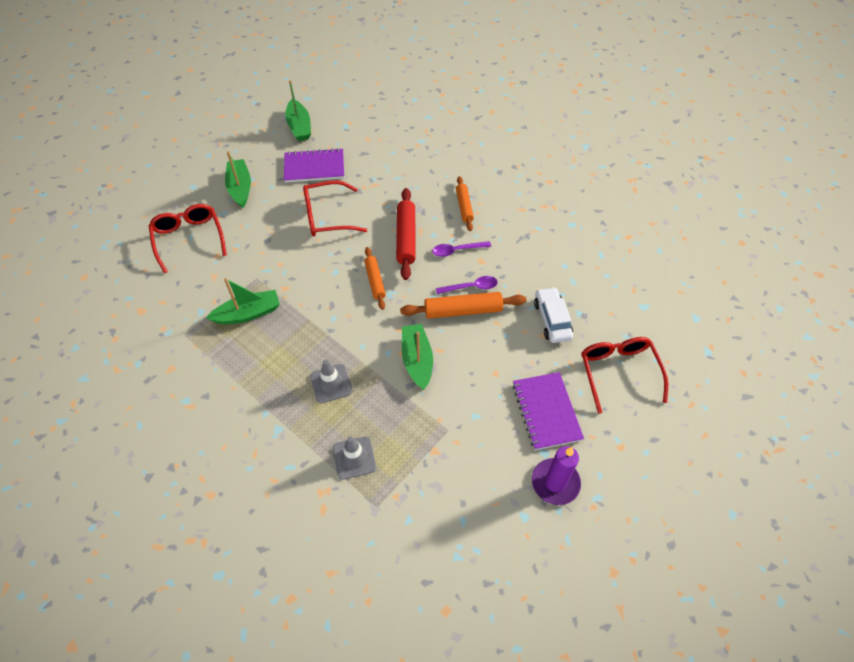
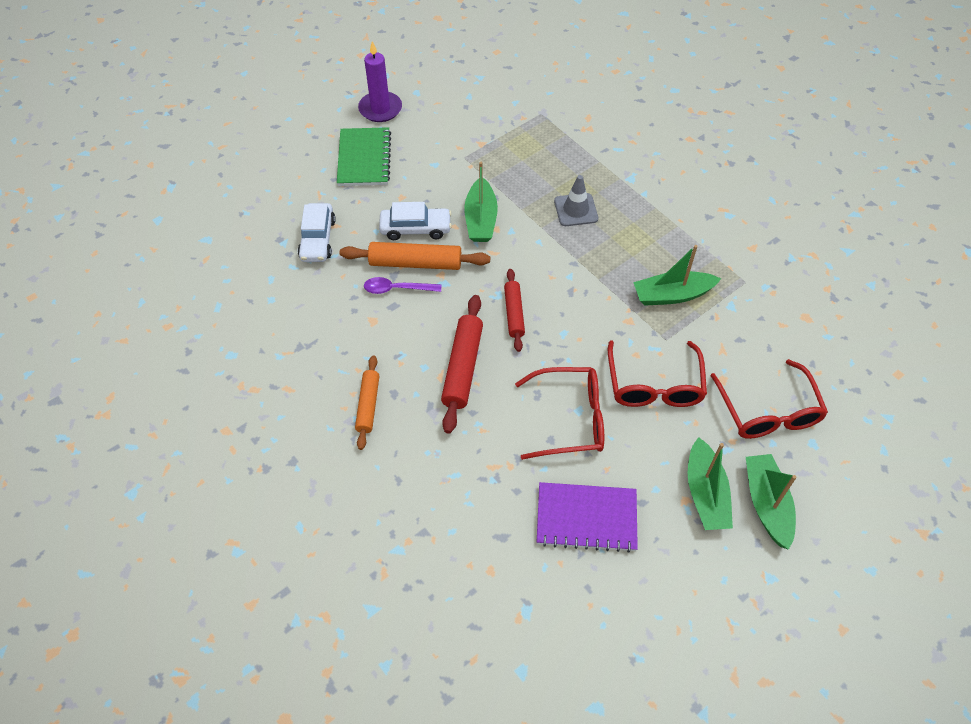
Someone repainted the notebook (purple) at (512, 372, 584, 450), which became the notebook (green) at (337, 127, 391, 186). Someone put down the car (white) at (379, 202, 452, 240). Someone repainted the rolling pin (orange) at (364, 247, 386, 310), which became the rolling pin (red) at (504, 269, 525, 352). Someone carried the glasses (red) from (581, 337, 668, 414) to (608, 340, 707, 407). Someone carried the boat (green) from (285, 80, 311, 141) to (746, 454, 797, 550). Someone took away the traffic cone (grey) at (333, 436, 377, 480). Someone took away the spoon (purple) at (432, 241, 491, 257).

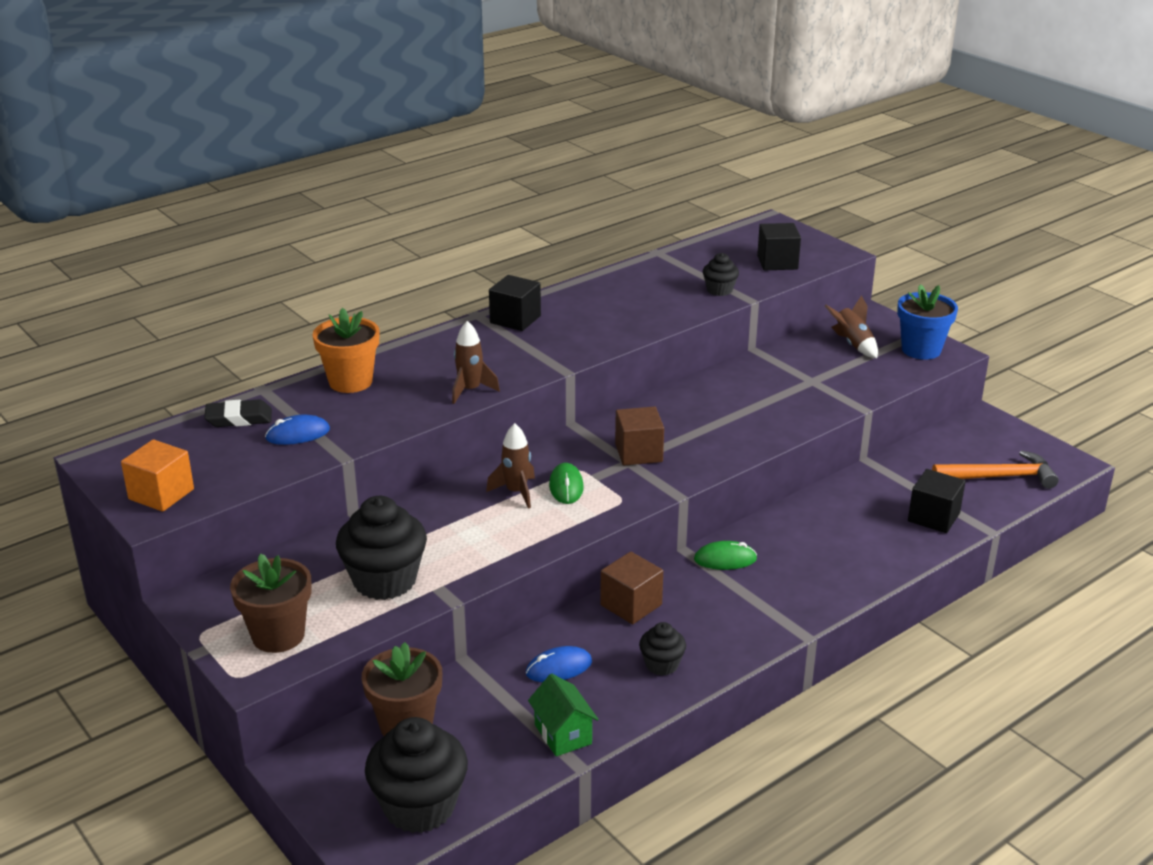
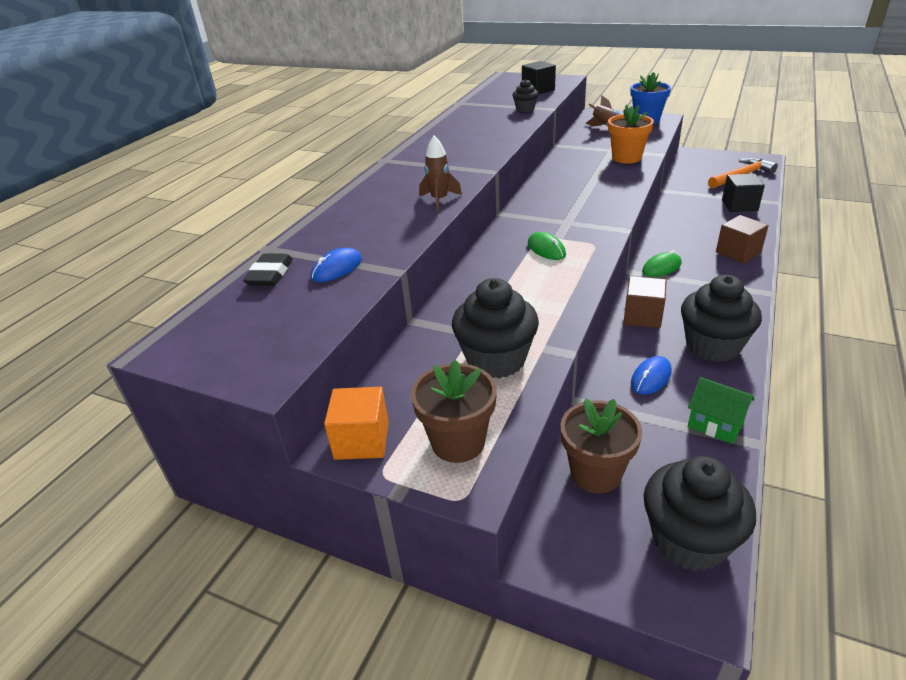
Someone rotated the eraser (black) at (204, 399, 272, 427) by 45 degrees counterclockwise. Someone carried the cube (orange) from (121, 439, 194, 512) to (324, 387, 389, 460). Someone carried the flower pot (orange) from (312, 308, 379, 393) to (608, 105, 654, 164). Someone scaled the cupcake (black) at (639, 622, 686, 676) by 1.92. Someone carried the cube (brown) from (615, 406, 664, 465) to (716, 215, 769, 263). Someone took away the rocket (brown) at (486, 423, 535, 509). Someone took away the cube (black) at (489, 275, 541, 331).

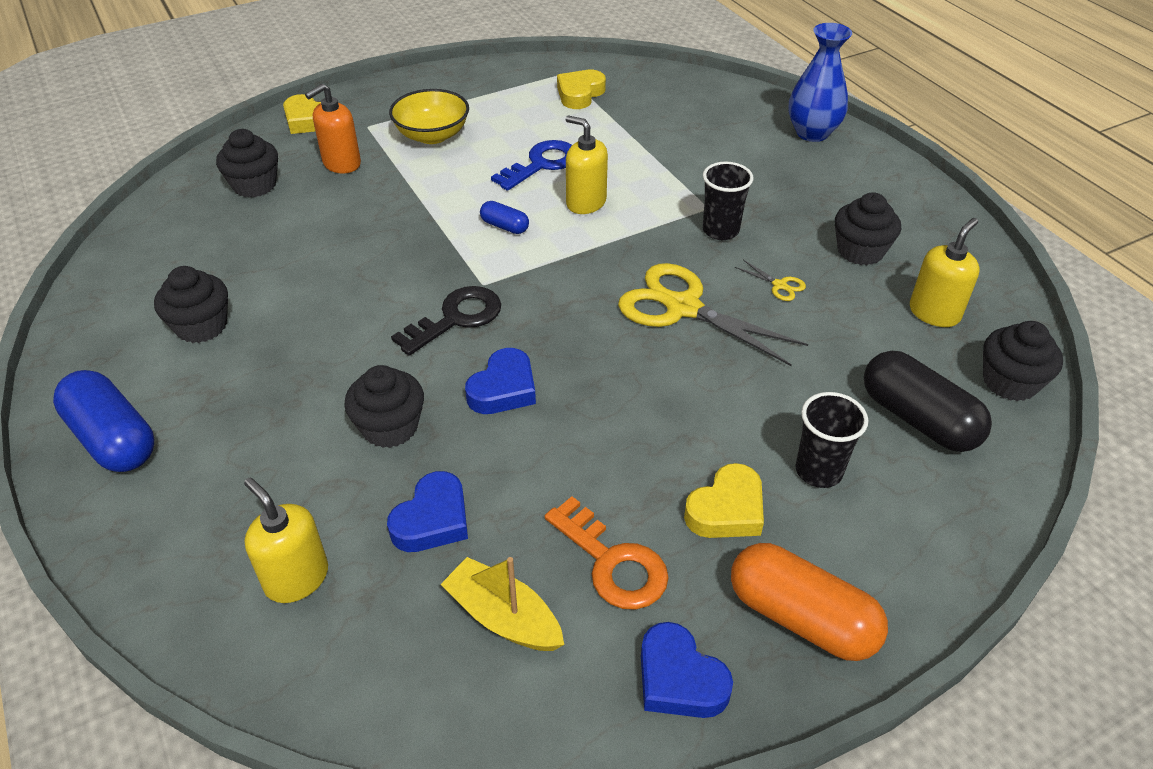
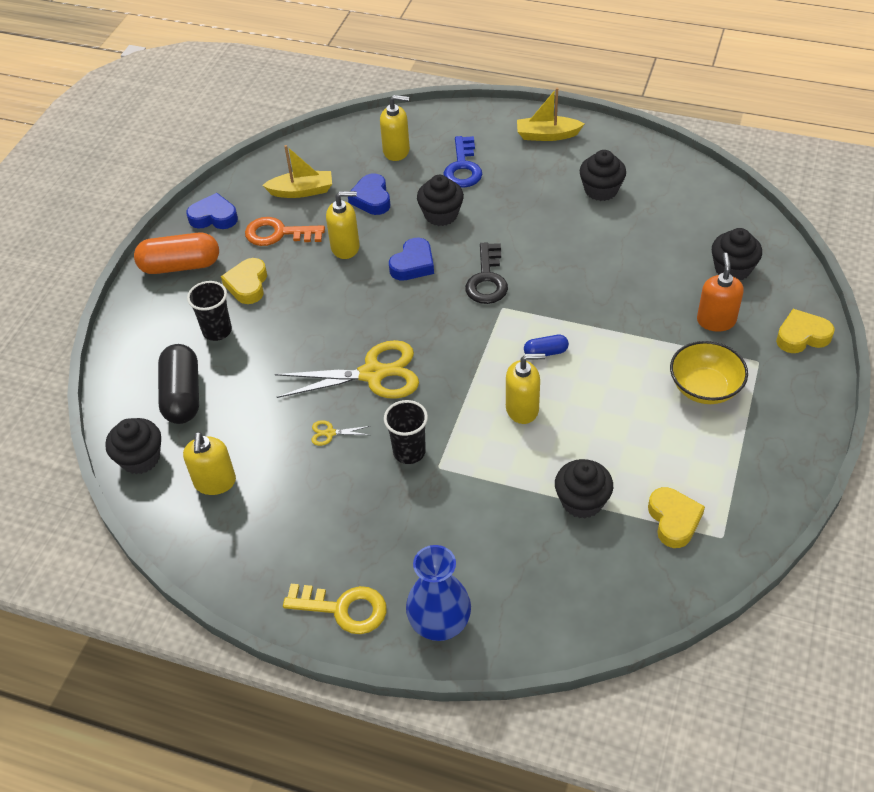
Someone rotated the capsule (black) at (864, 351, 992, 452) by 75 degrees clockwise. Someone put down the key (yellow) at (283, 584, 387, 634). Someone put down the soap dispenser (yellow) at (326, 191, 360, 259). Someone rotated the heart (blue) at (465, 348, 536, 414) by 135 degrees counterclockwise. Someone carried the key (blue) from (491, 140, 572, 191) to (443, 136, 482, 188). Someone swapped the capsule (blue) at (53, 370, 154, 472) for the boat (yellow) at (517, 87, 584, 141). Someone carried the cupcake (black) from (835, 192, 901, 265) to (555, 459, 613, 518).

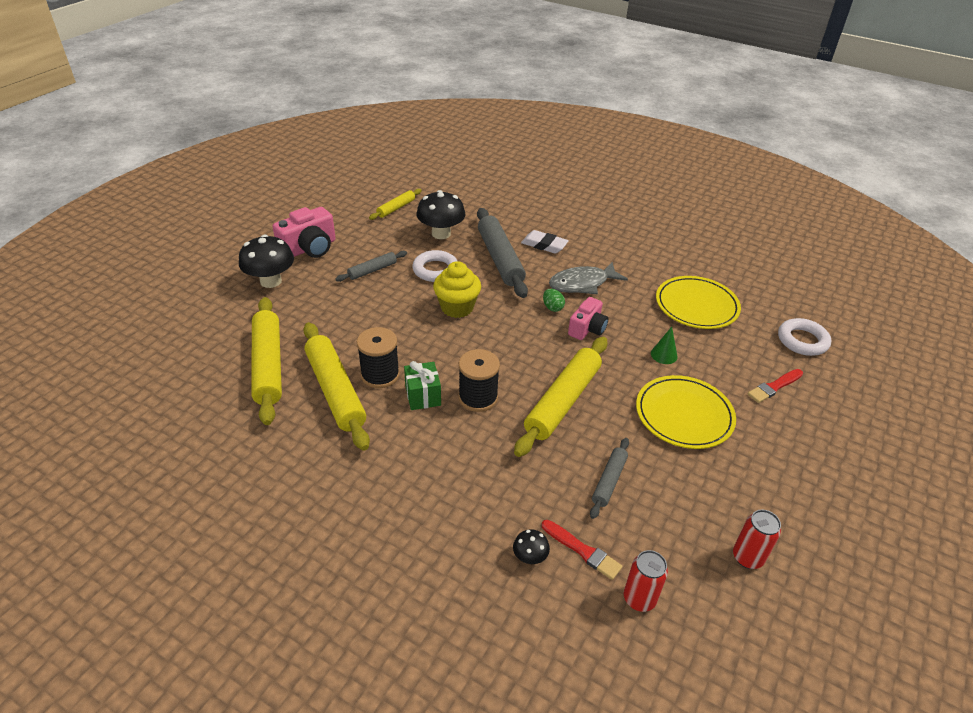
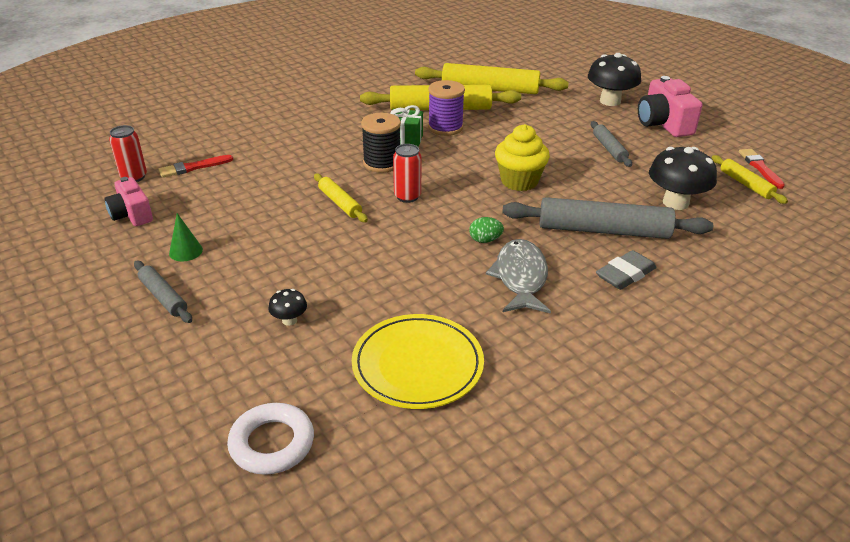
Someone carried the camera (pink) from (568, 297, 608, 340) to (104, 177, 153, 226). Someone carried the rolling pin (grey) from (590, 438, 629, 519) to (134, 261, 192, 323). Someone carried the cone (green) from (651, 327, 678, 364) to (169, 213, 203, 261). Someone carried the mushroom (black) from (513, 529, 550, 564) to (268, 289, 307, 326). Someone scaled the rolling pin (yellow) at (514, 337, 608, 457) by 0.52. Someone carried the can (red) from (733, 510, 781, 569) to (393, 144, 421, 203). Someone repainted the spool (black) at (357, 327, 400, 388), which became the spool (purple) at (428, 80, 465, 136). Someone repainted the eraser (white) at (521, 230, 569, 254), which became the eraser (grey) at (596, 250, 657, 290). Someone carried the brush (red) from (747, 369, 803, 403) to (739, 149, 785, 189). Someone took away the ring (white) at (412, 250, 457, 282). Someone took away the plate (yellow) at (636, 375, 736, 449).

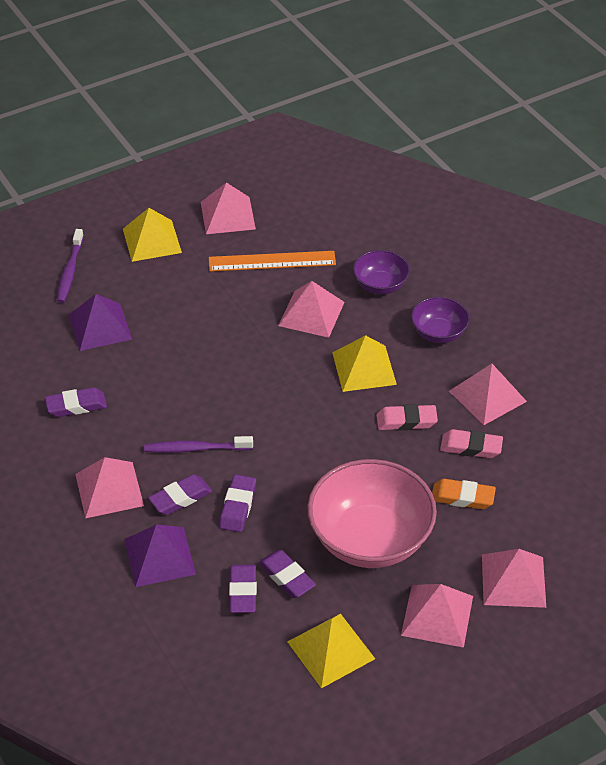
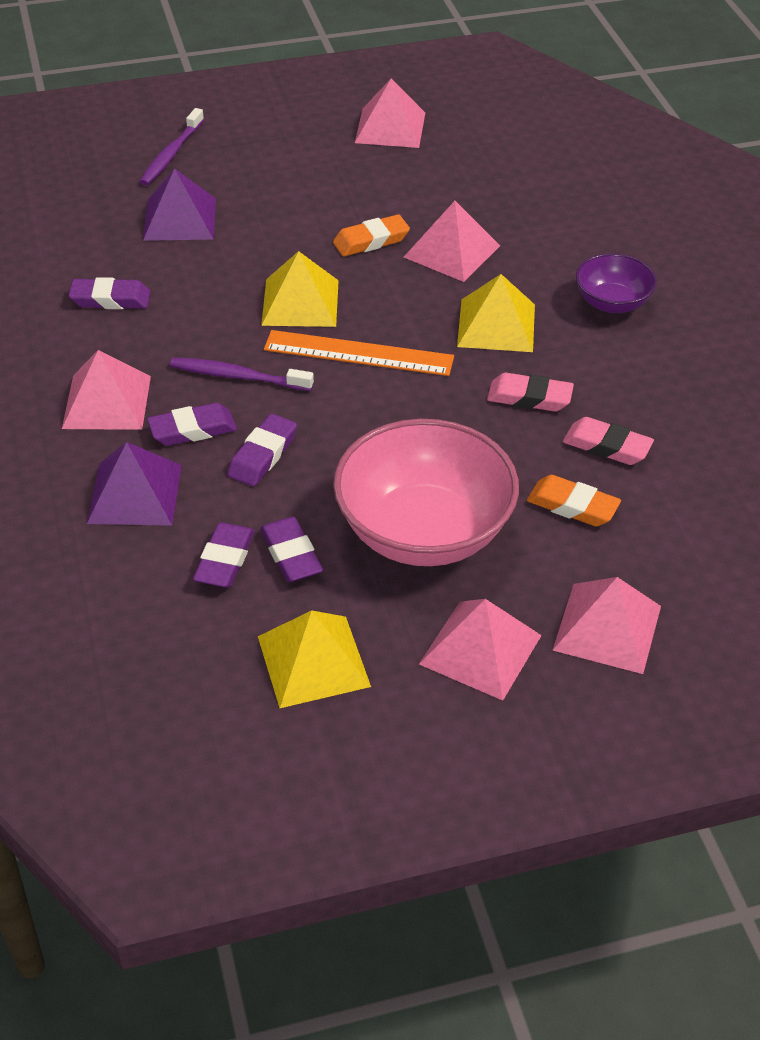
Someone carried the pyramid (yellow) from (123, 208, 182, 262) to (261, 251, 339, 327). Someone carried the ruler (orange) from (209, 251, 336, 272) to (264, 330, 454, 376). Someone put down the eraser (orange) at (333, 214, 410, 256). Someone took away the bowl (purple) at (353, 250, 410, 294). Someone took away the pyramid (pink) at (449, 364, 527, 425).

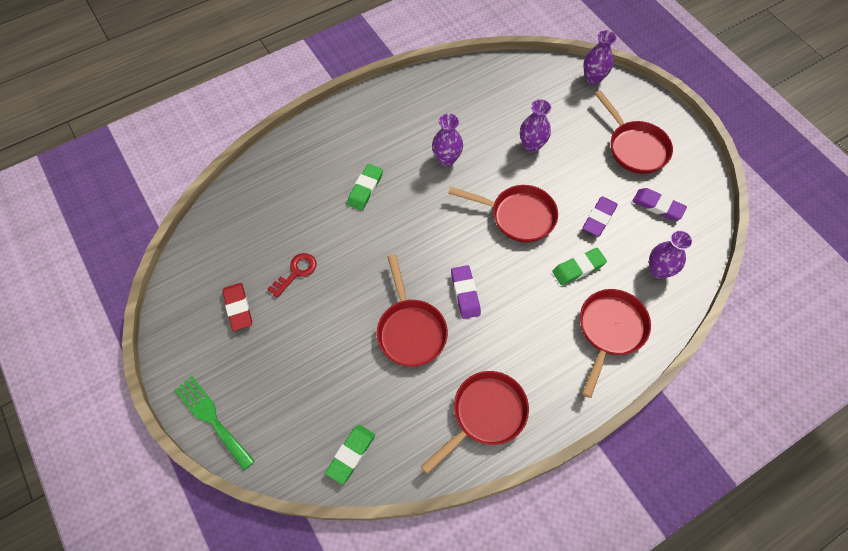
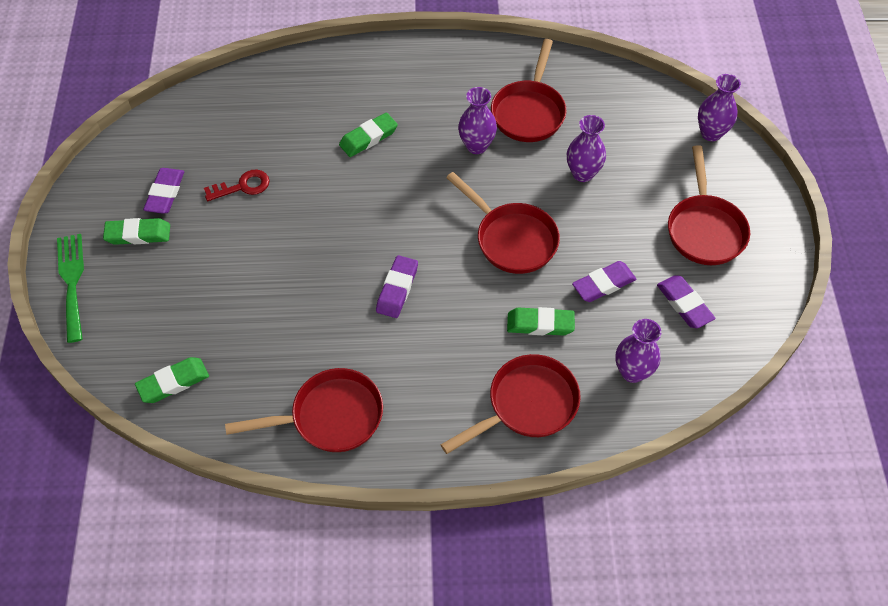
Someone put down the eraser (green) at (103, 218, 170, 245). Someone repainted the eraser (red) at (222, 283, 252, 331), which became the eraser (purple) at (143, 168, 184, 214). Someone carried the pan (red) from (376, 254, 448, 367) to (491, 39, 566, 142).

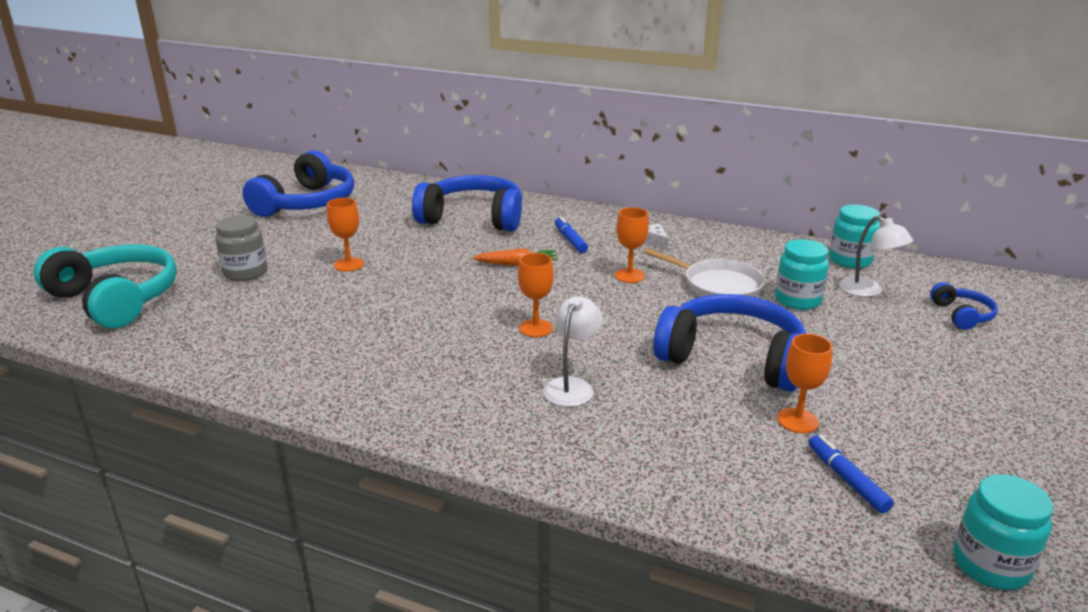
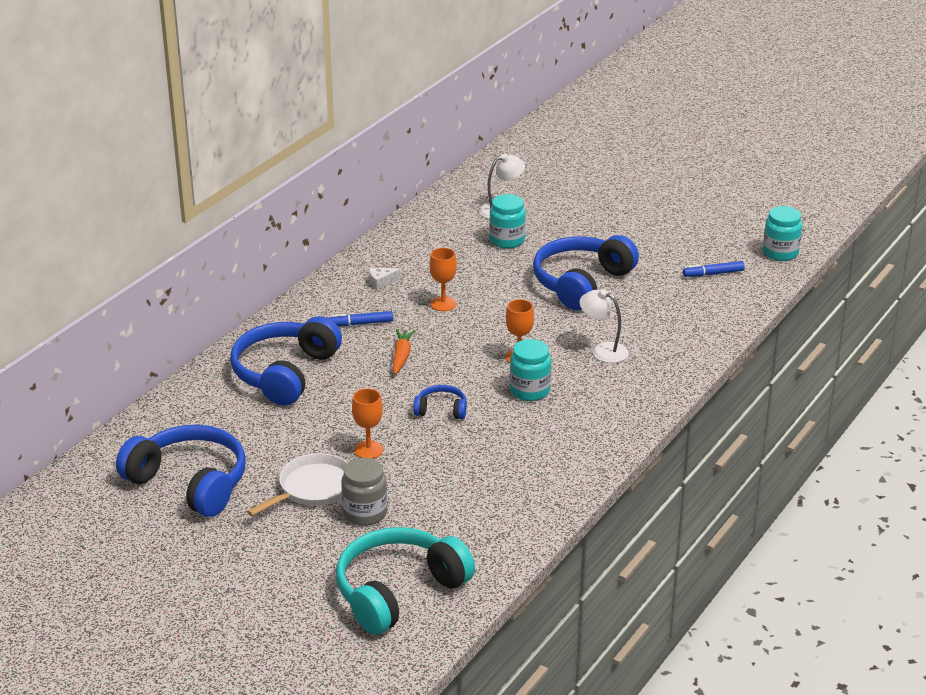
Someone carried the pan (white) from (643, 248, 765, 297) to (247, 453, 348, 516). Someone carried the headphones (blue) from (930, 282, 998, 330) to (413, 385, 467, 419). Someone carried the jar (turquoise) from (829, 204, 880, 269) to (510, 339, 551, 401). Someone took away the goblet (orange) at (777, 334, 833, 433).

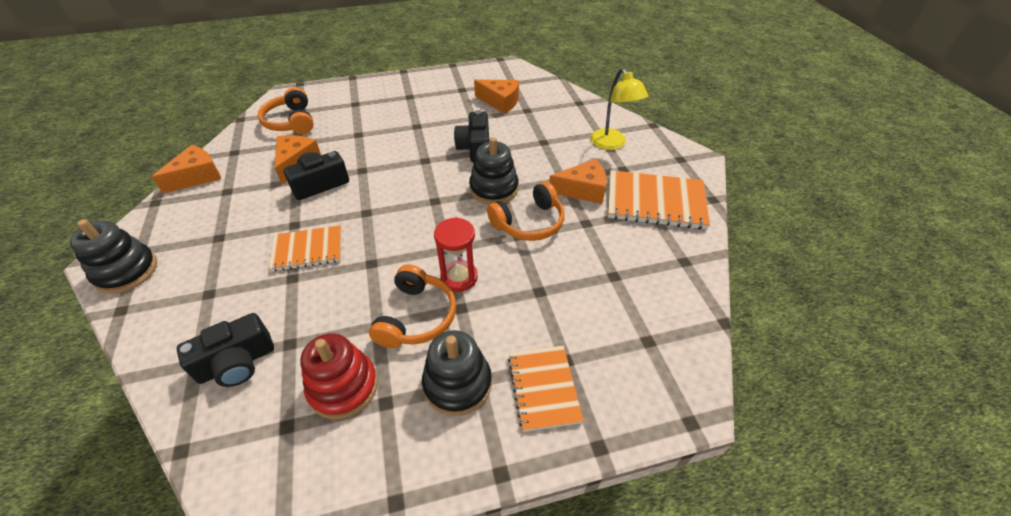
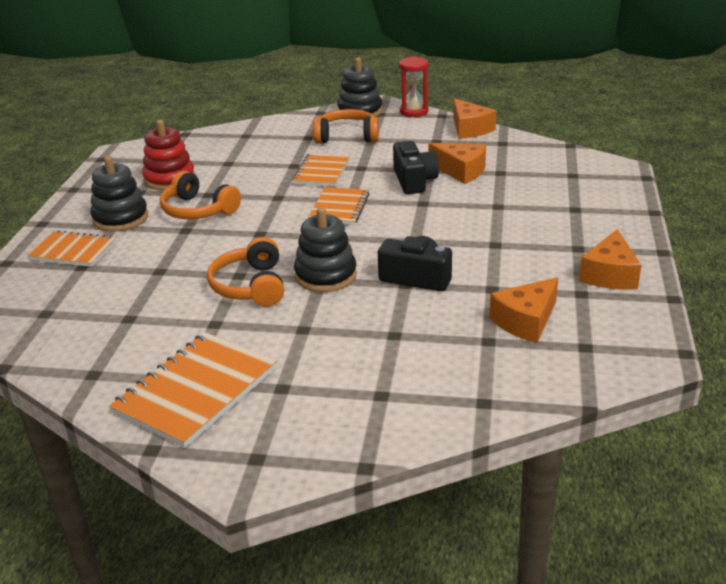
Someone put down the notebook (orange) at (308, 187, 369, 225). Someone carried the headphones (orange) from (257, 87, 314, 134) to (313, 109, 379, 144). Someone carried the hourglass (red) from (434, 217, 478, 292) to (399, 57, 429, 117). Someone carried the cheese (orange) from (549, 159, 607, 204) to (579, 229, 642, 290). Someone took away the camera (black) at (177, 313, 274, 387). Someone took away the lamp (yellow) at (590, 68, 648, 150).

